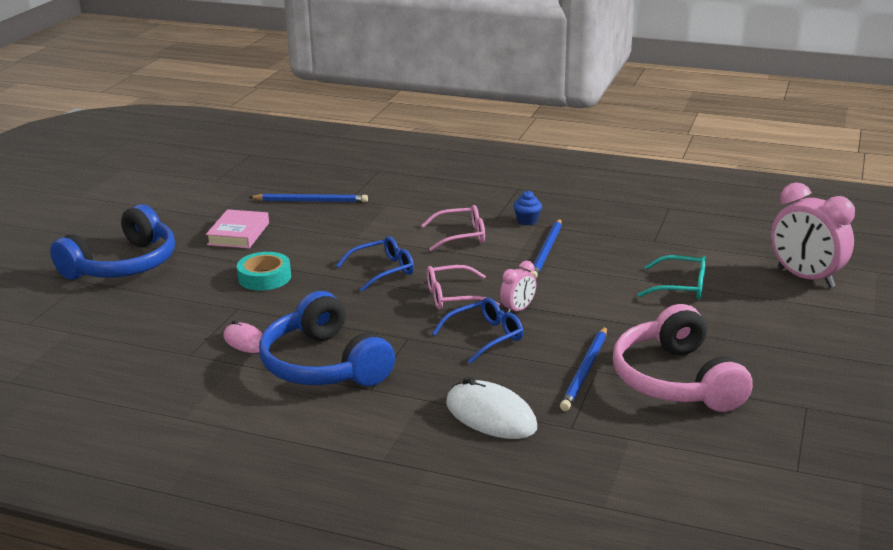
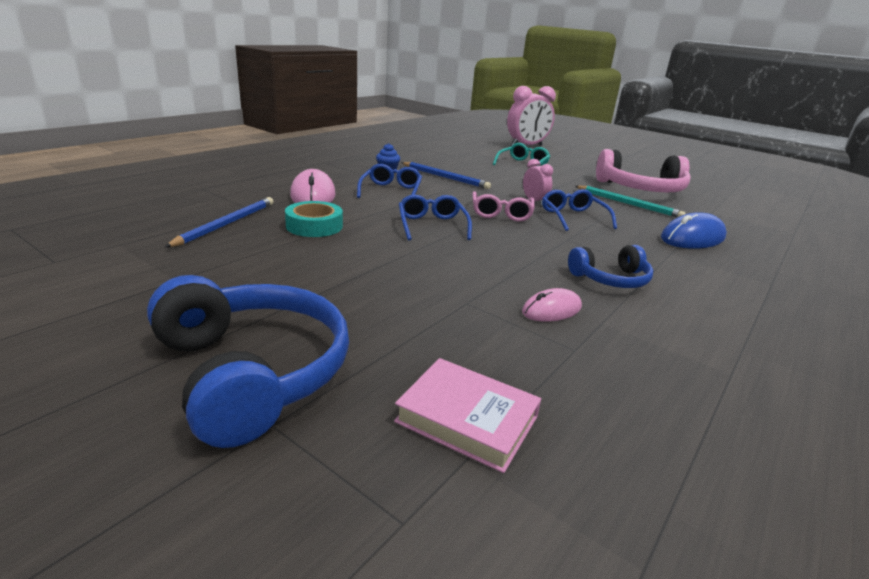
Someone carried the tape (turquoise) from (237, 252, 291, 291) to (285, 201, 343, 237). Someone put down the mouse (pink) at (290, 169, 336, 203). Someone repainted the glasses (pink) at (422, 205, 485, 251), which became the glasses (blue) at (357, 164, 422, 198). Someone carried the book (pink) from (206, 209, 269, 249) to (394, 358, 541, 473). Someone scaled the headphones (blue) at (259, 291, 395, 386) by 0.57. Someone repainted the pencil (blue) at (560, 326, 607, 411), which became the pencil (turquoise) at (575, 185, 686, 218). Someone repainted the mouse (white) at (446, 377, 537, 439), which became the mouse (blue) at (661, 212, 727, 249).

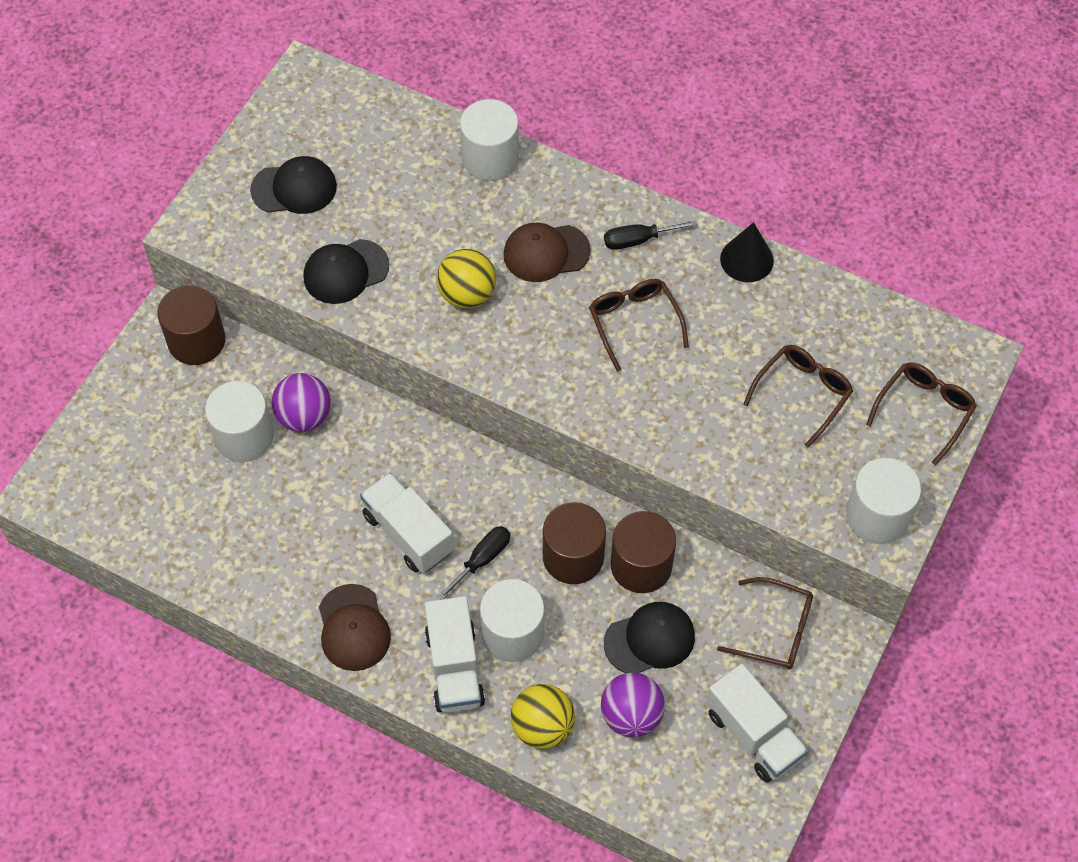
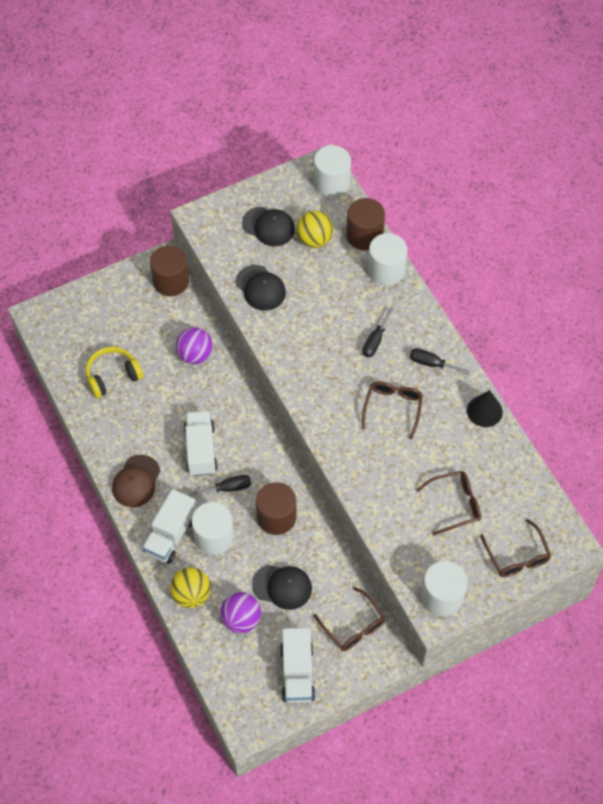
Someone put down the headphones (yellow) at (86, 347, 143, 398). Someone rotated the cap (black) at (304, 239, 389, 304) by 135 degrees counterclockwise. Someone carried the ball (yellow) from (436, 249, 496, 309) to (296, 211, 333, 248). Someone carried the cylinder (white) from (205, 381, 274, 462) to (314, 145, 351, 197). Someone carried the cylinder (brown) from (611, 511, 676, 593) to (346, 198, 385, 250). Someone swapped the cap (brown) at (503, 223, 591, 282) for the screwdriver (black) at (362, 307, 394, 357). Someone rotated the glasses (brown) at (866, 362, 977, 465) by 90 degrees clockwise.

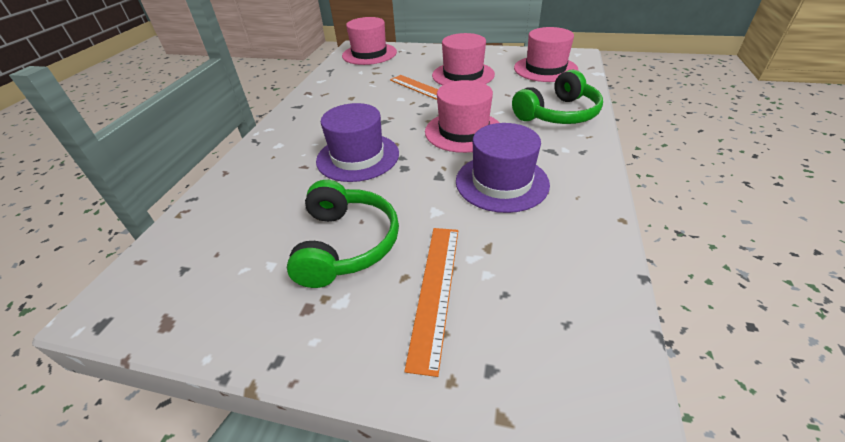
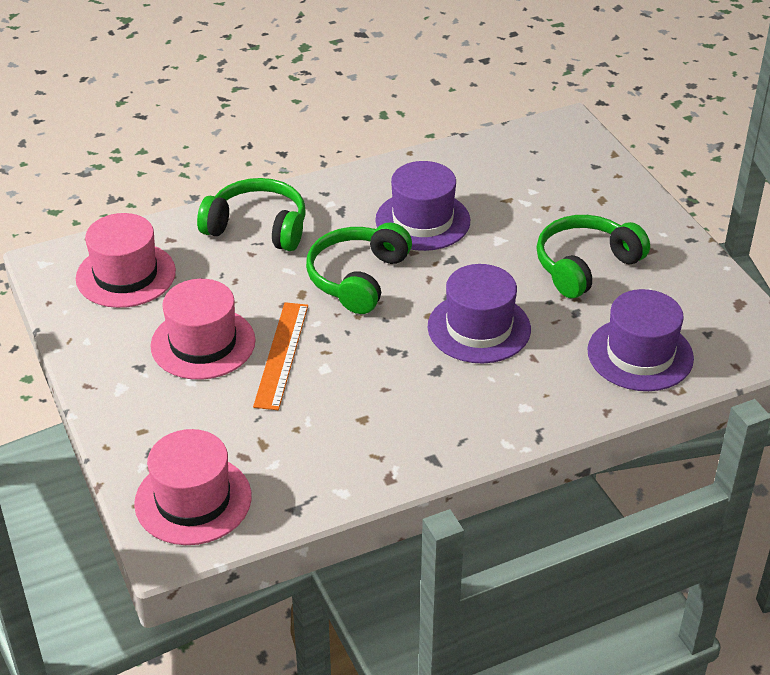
Someone swapped the hat (pink) at (425, 80, 499, 153) for the headphones (green) at (306, 223, 412, 314). Someone put down the hat (purple) at (588, 289, 694, 391). Someone took away the ruler (orange) at (404, 228, 458, 377).

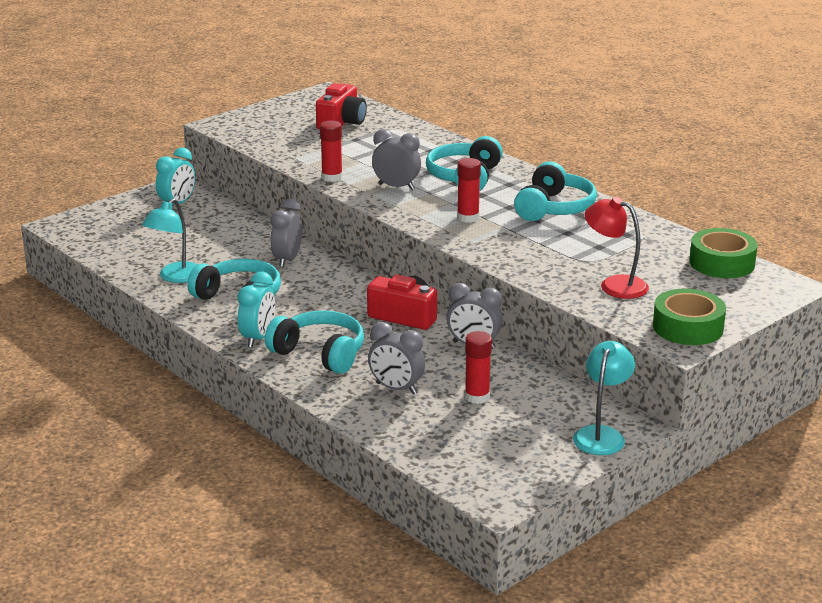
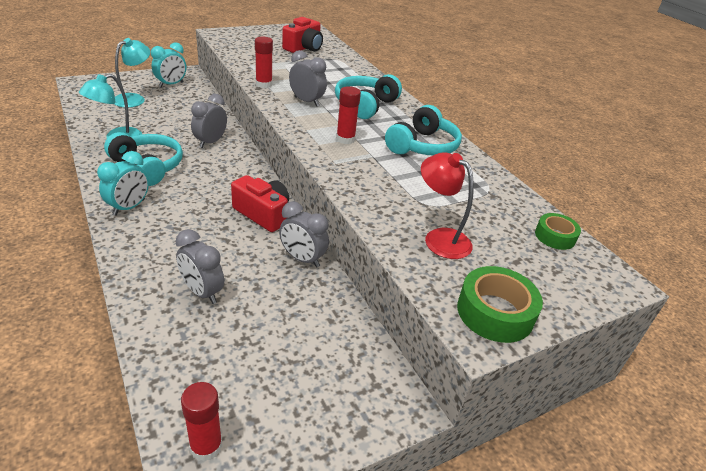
Someone carried the lamp (turquoise) from (573, 341, 635, 455) to (115, 38, 150, 108). Someone carried the glue stick (red) from (465, 331, 492, 404) to (181, 382, 222, 462). Someone scaled the tape (green) at (690, 228, 758, 278) by 0.63. Someone took away the headphones (turquoise) at (265, 310, 364, 374).

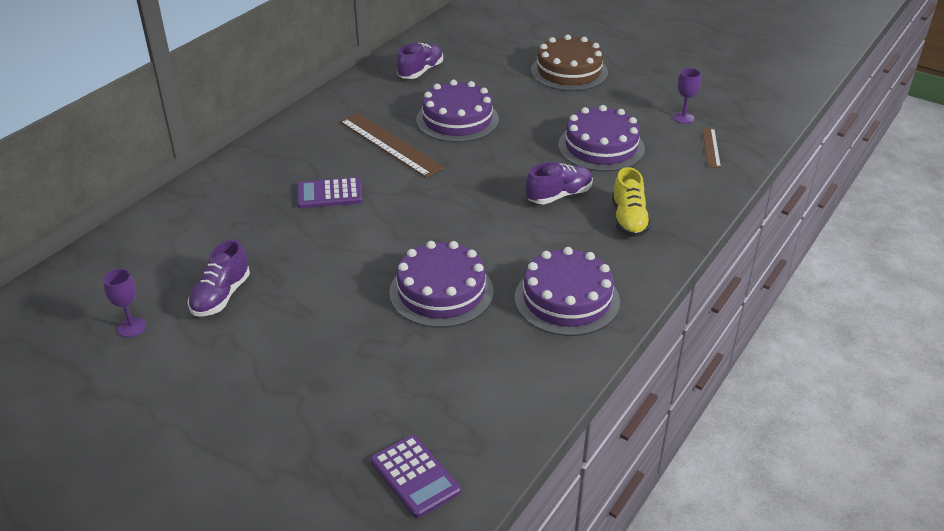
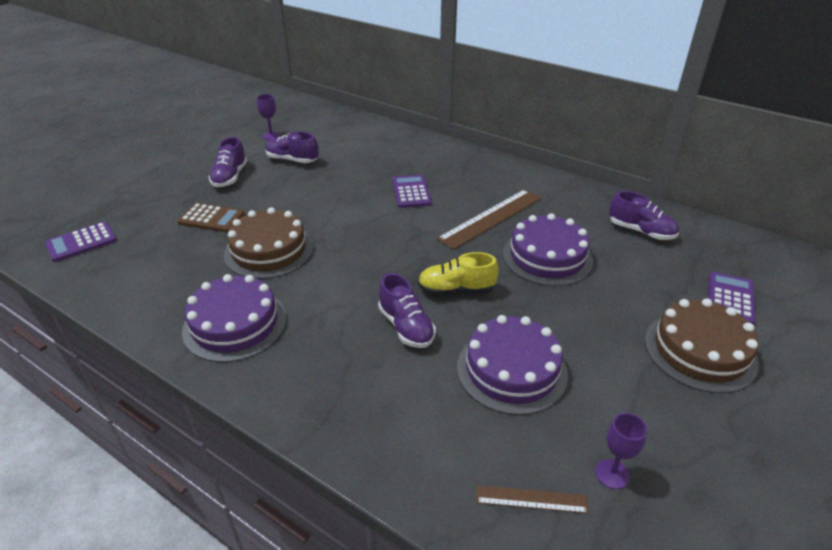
Someone put down the calculator (brown) at (177, 203, 245, 232). Someone put down the shoe (purple) at (209, 137, 247, 187). Someone repainted the cake (purple) at (389, 241, 494, 328), which became the cake (brown) at (224, 207, 313, 279). Someone carried the shoe (yellow) from (612, 167, 651, 237) to (418, 252, 499, 295). Someone put down the calculator (purple) at (708, 272, 755, 324).

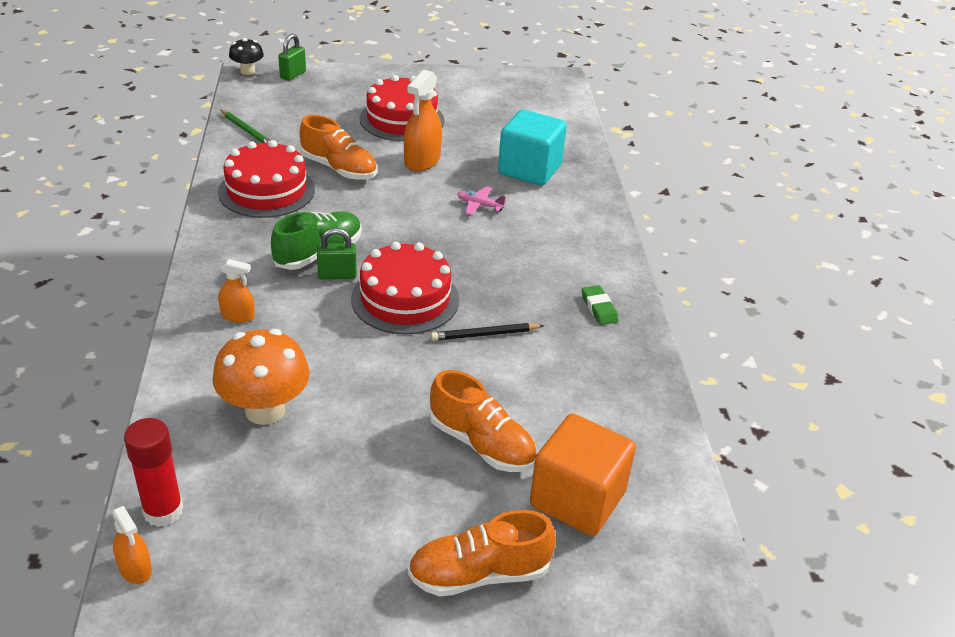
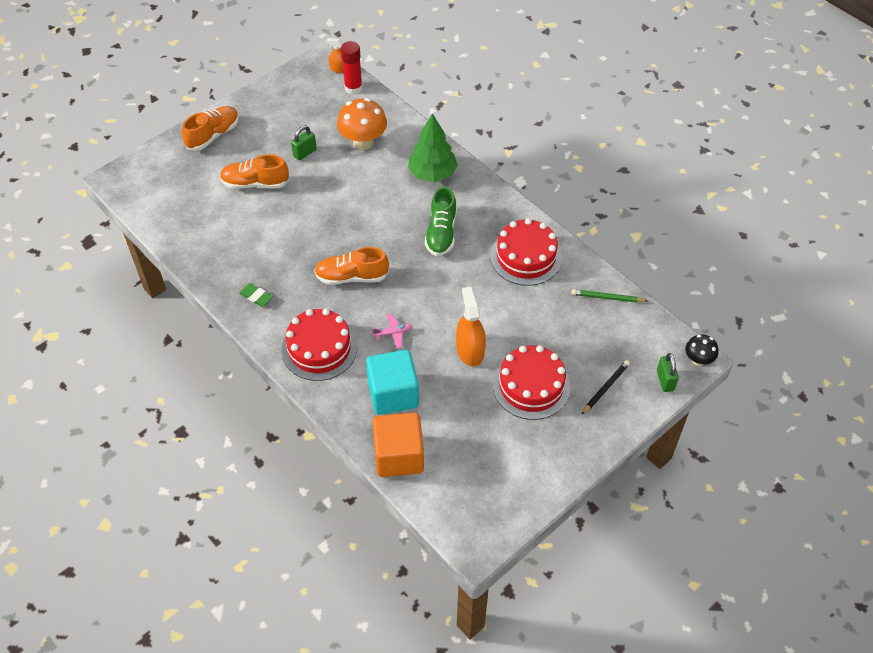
Someone carried the cake (red) from (351, 242, 459, 335) to (281, 309, 358, 381). Someone carried the padlock (green) from (317, 228, 357, 279) to (291, 126, 317, 160). Someone carried the shoe (orange) from (299, 115, 377, 180) to (314, 247, 389, 285). Someone carried the cube (orange) from (530, 414, 636, 536) to (372, 413, 424, 477). Someone swapped the spray bottle (orange) at (218, 259, 255, 323) for the tree (green) at (408, 113, 458, 182). Someone carried the pencil (black) from (431, 323, 544, 341) to (581, 360, 630, 415).

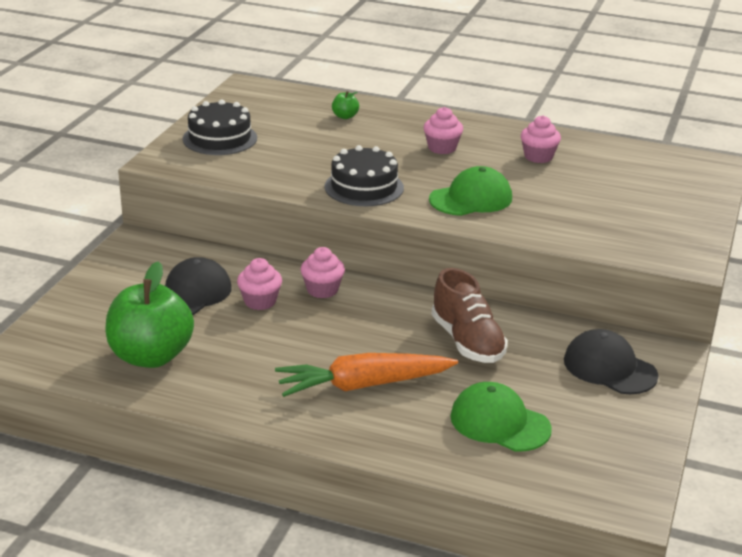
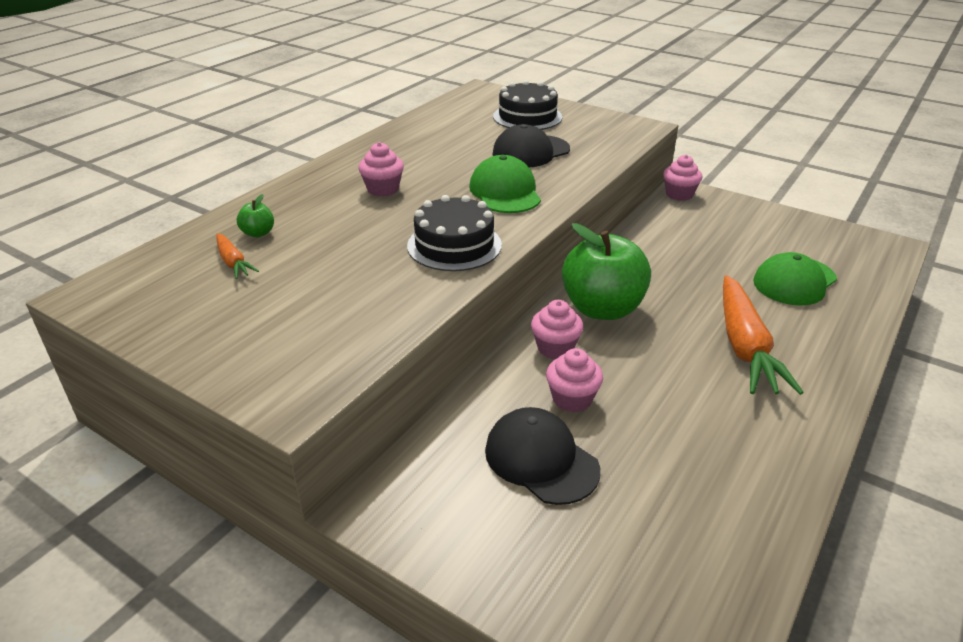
Someone put down the carrot (orange) at (216, 233, 259, 279). Someone carried the cap (black) from (564, 329, 658, 394) to (492, 124, 570, 167). Someone carried the cake (black) from (183, 99, 257, 155) to (493, 80, 562, 130). Someone carried the apple (green) from (105, 261, 194, 368) to (562, 223, 651, 320). Someone carried the cupcake (pink) from (521, 115, 561, 163) to (663, 155, 702, 201). Someone took away the shoe (brown) at (432, 268, 508, 363).

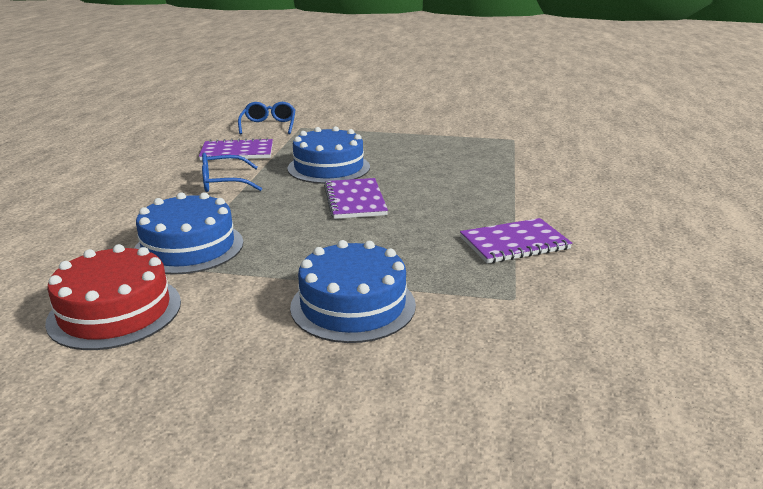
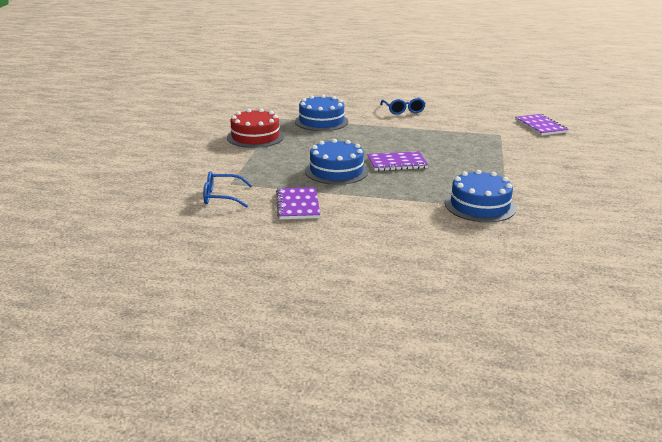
Someone carried the cake (red) from (45, 244, 181, 350) to (227, 109, 284, 148). Someone carried the cake (blue) from (290, 240, 416, 343) to (295, 95, 348, 131). Someone carried the glasses (blue) from (202, 153, 262, 192) to (380, 98, 426, 115). Someone carried the notebook (purple) from (460, 218, 572, 263) to (515, 114, 569, 136).

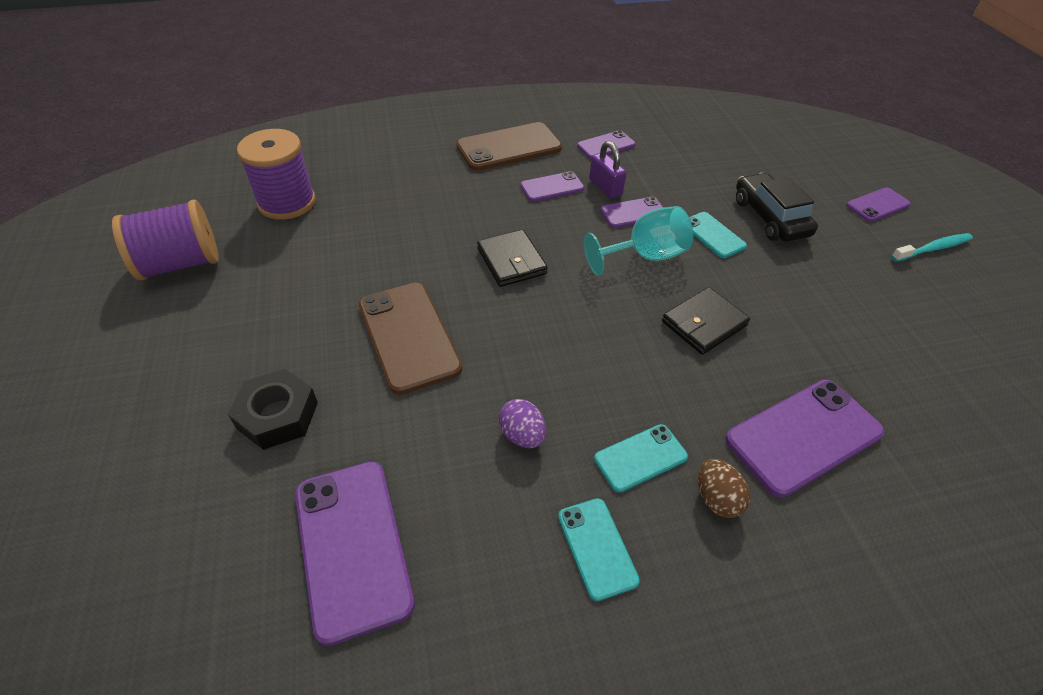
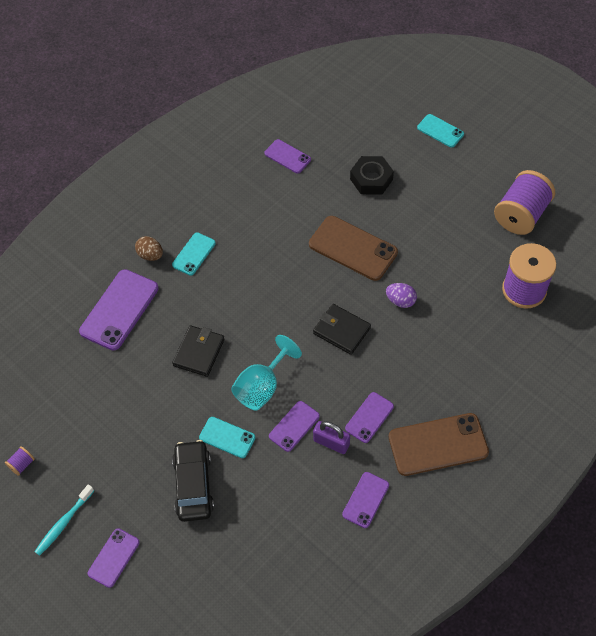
Someone put down the spool (purple) at (5, 446, 35, 476). Someone rotated the car (black) at (736, 173, 818, 242) by 135 degrees counterclockwise. Someone scaled the phone (purple) at (295, 461, 415, 646) by 0.57. Someone carried the egg (purple) from (499, 399, 546, 448) to (386, 283, 417, 308). Someone rotated the phone (brown) at (456, 122, 562, 171) by 45 degrees clockwise. Someone carried the phone (turquoise) from (558, 498, 640, 601) to (417, 114, 464, 147).

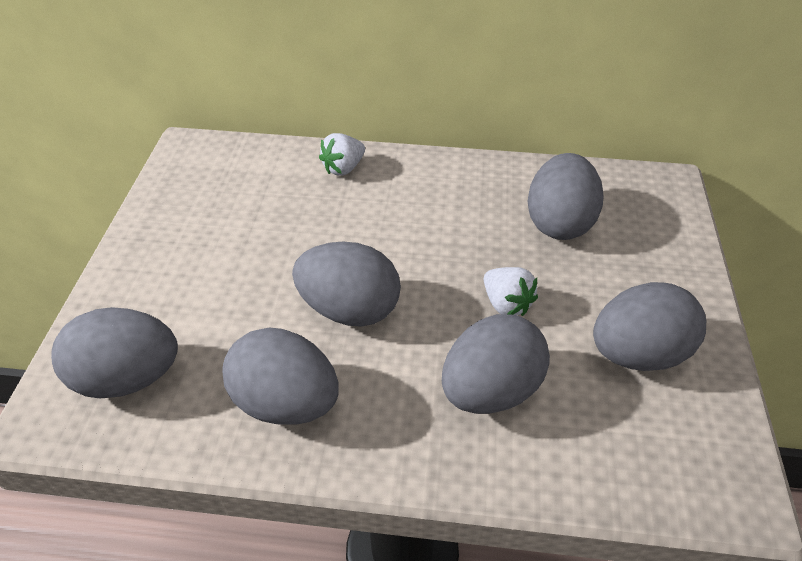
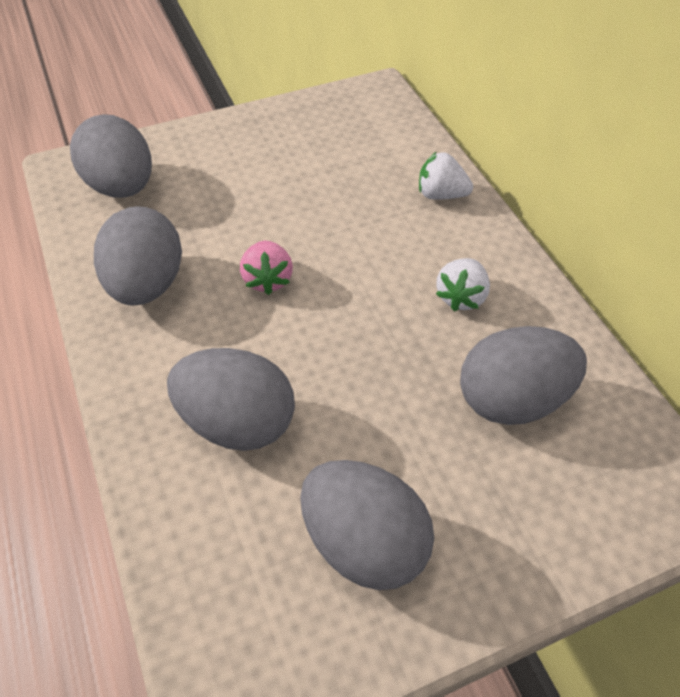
Someone swapped the egg (grey) at (292, 242, 401, 327) for the strawberry (pink) at (240, 241, 293, 295). Someone carried the strawberry (white) from (484, 267, 538, 316) to (436, 258, 490, 311).

